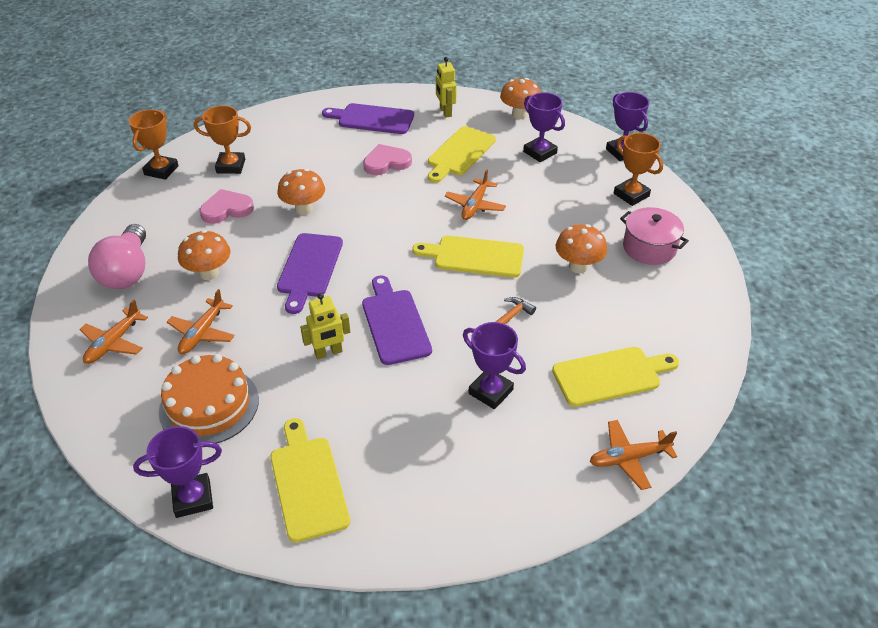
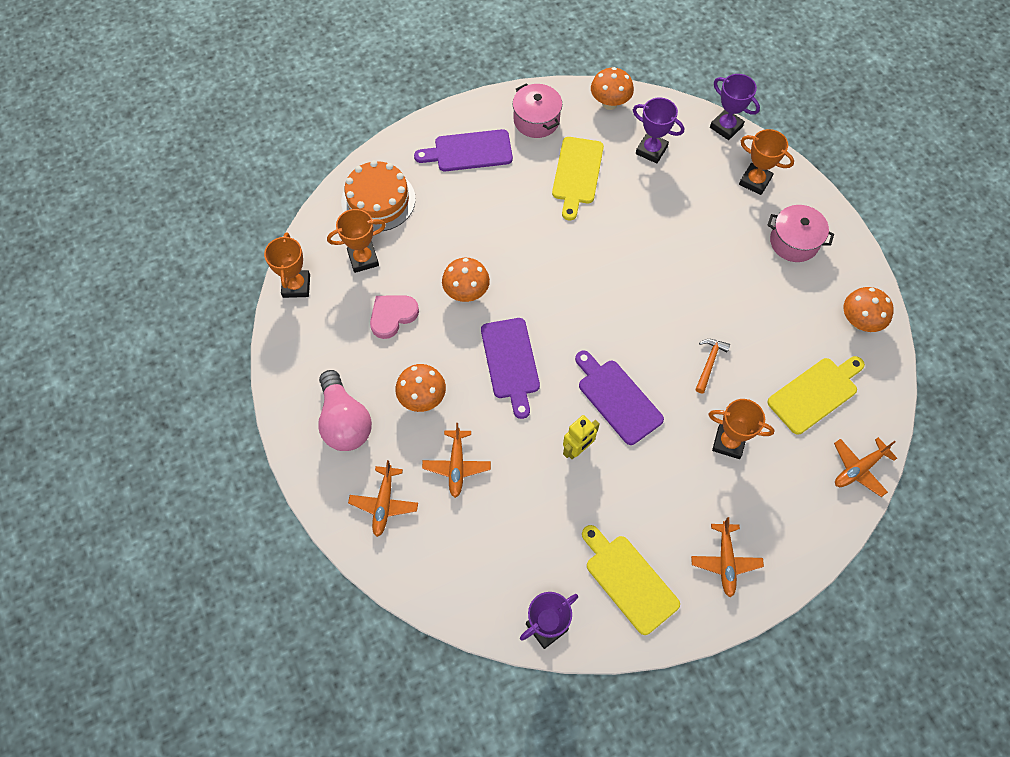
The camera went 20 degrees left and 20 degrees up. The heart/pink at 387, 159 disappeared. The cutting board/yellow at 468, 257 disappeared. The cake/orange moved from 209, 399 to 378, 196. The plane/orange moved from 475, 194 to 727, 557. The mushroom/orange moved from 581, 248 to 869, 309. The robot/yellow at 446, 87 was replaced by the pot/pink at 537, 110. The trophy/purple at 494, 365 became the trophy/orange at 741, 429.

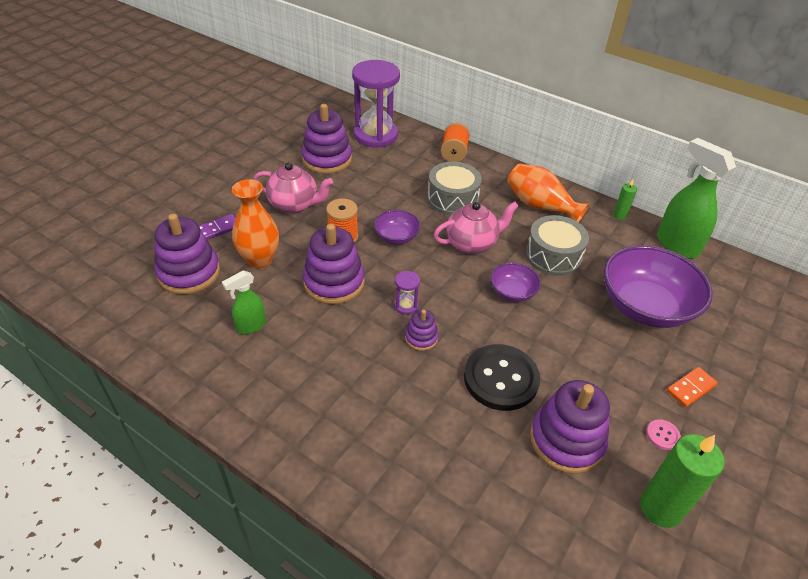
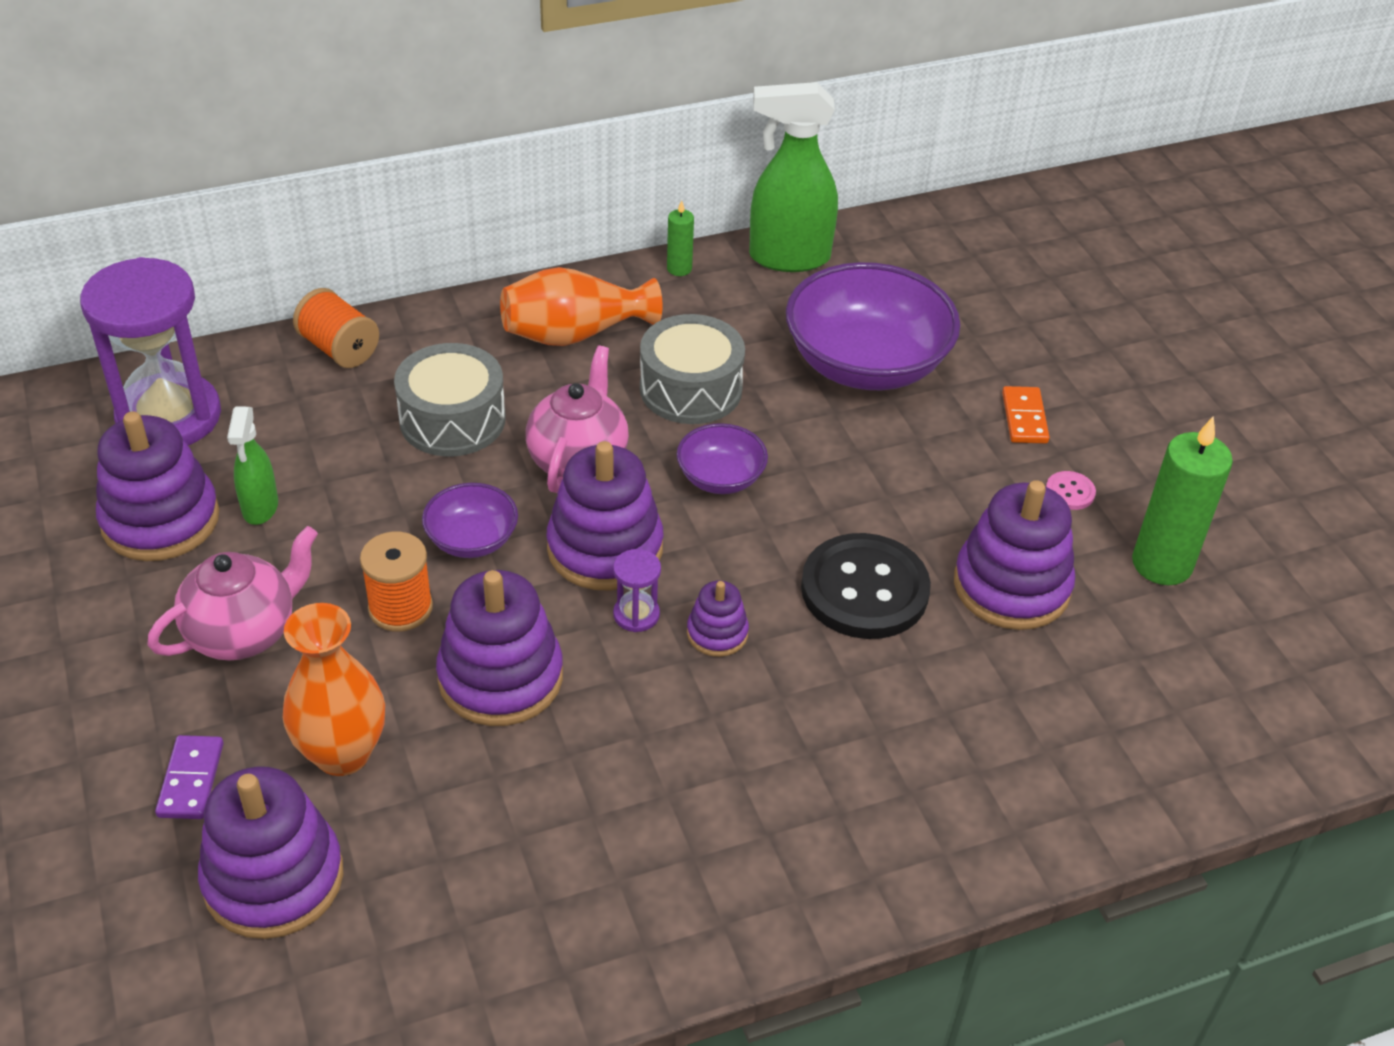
The camera went 55 degrees left and 0 degrees up. The stacking toy/purple at 605, 515 appeared. The spray bottle/green moved from 244, 302 to 252, 465.

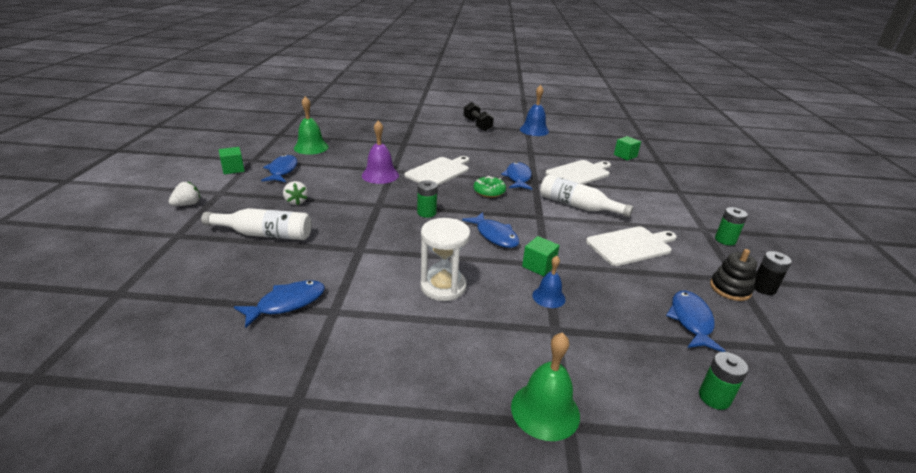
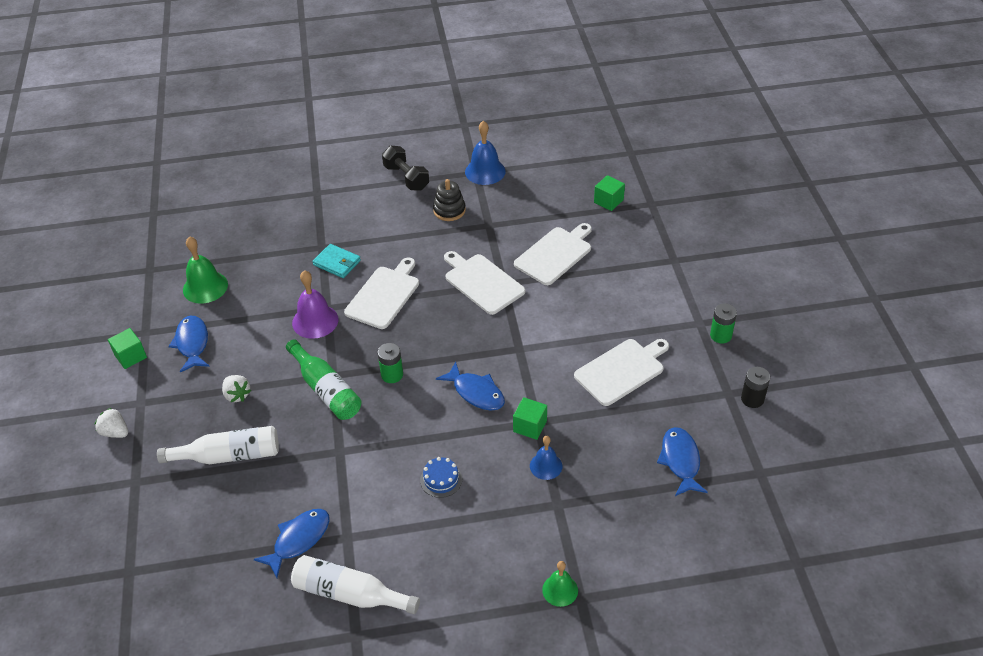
The camera went 10 degrees left and 15 degrees up. The donut/green at 490, 187 disappeared. The battery/green at 724, 381 disappeared. The bottle/green at 323, 379 appeared. The wallet/turquoise at 336, 261 appeared. The bottle/white moved from 586, 196 to 355, 584. The stacking toy/black moved from 733, 275 to 449, 200. The hourglass/white at 445, 259 was replaced by the cake/blue at 441, 477. The fish/blue at 516, 176 was replaced by the cutting board/white at 484, 283. The strawberry/white at 184, 193 turned 90 degrees counterclockwise. The bell/green at 545, 386 changed to 0.63 times the size.

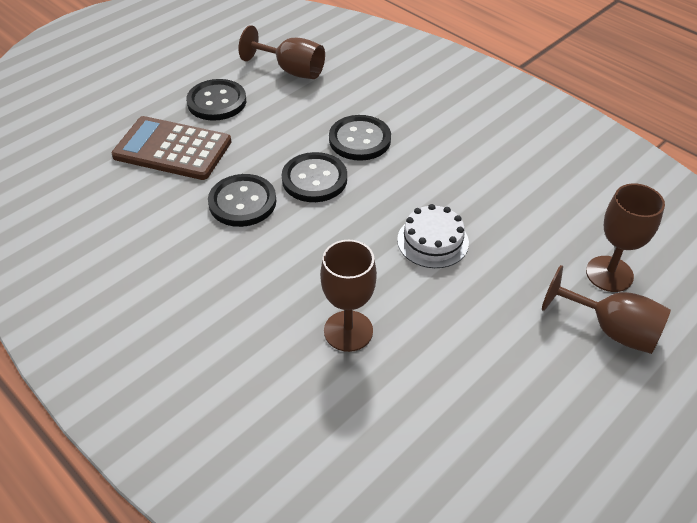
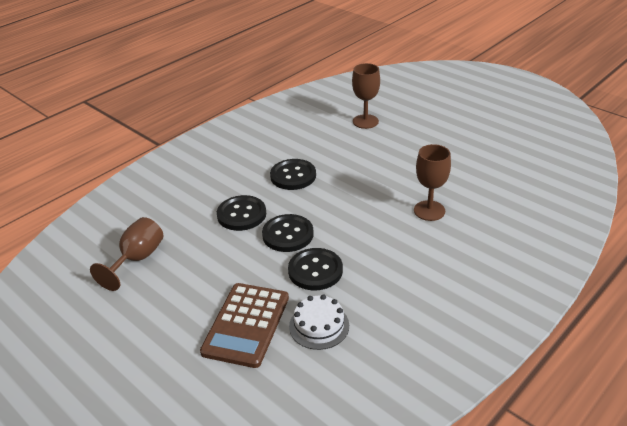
The camera went 90 degrees left and 10 degrees down. The goblet/brown at 606, 309 disappeared. The button/black moved from 216, 100 to 293, 174. The cake/white moved from 433, 236 to 319, 322.

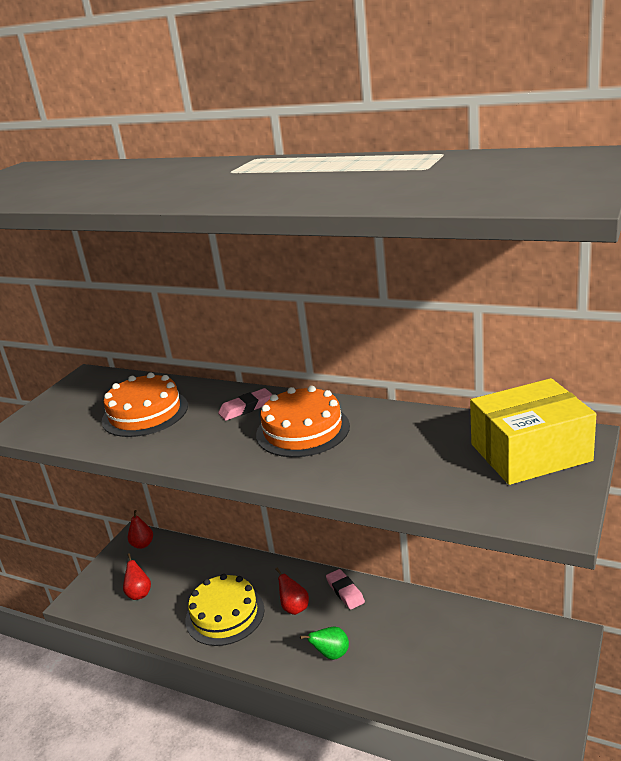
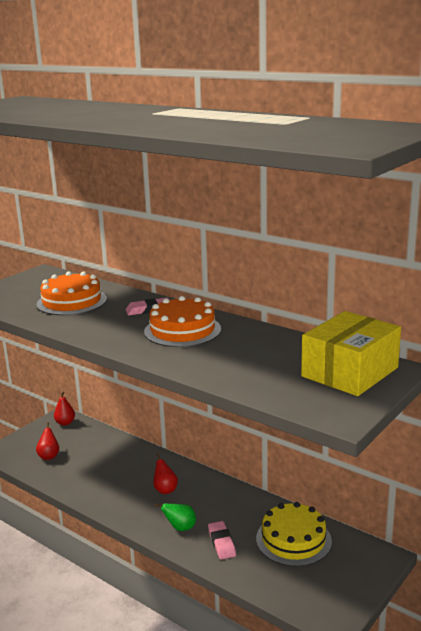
The camera went 10 degrees right and 5 degrees down. The cake/yellow moved from 225, 610 to 294, 534. The eraser/pink moved from 345, 589 to 222, 540. The box/yellow at 533, 431 turned 45 degrees counterclockwise.

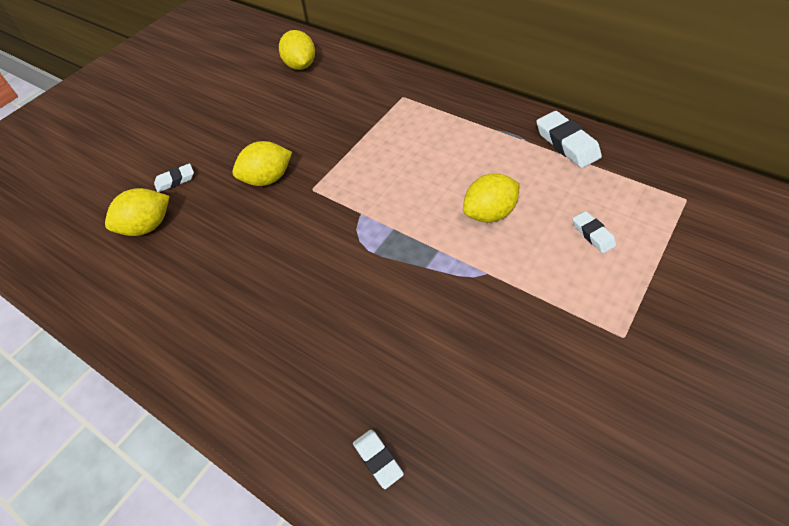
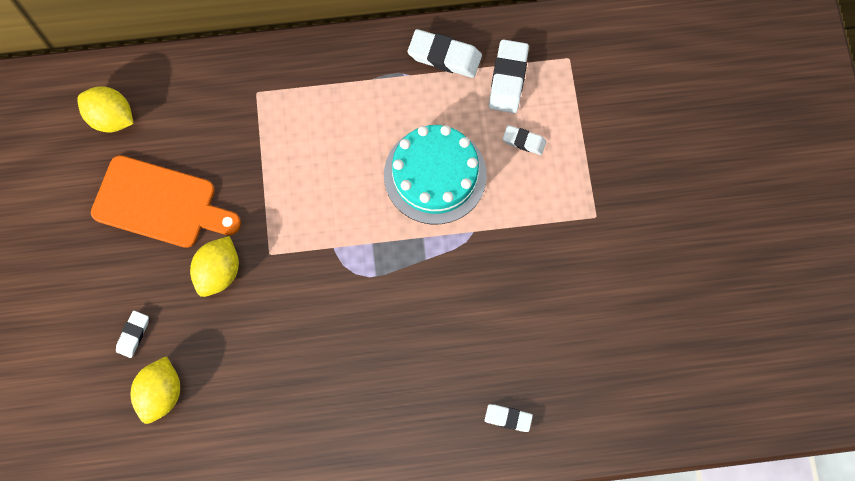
The camera went 45 degrees left and 20 degrees up. The cutting board/orange at 166, 201 appeared. The eraser/white at 509, 76 appeared. The lemon/yellow at 491, 198 was replaced by the cake/turquoise at 435, 174.

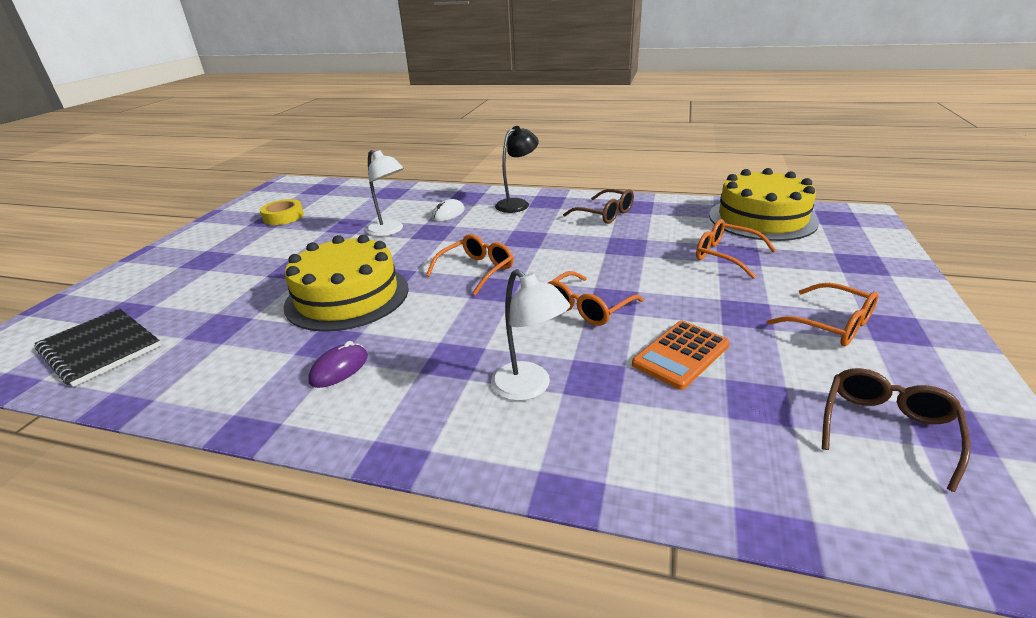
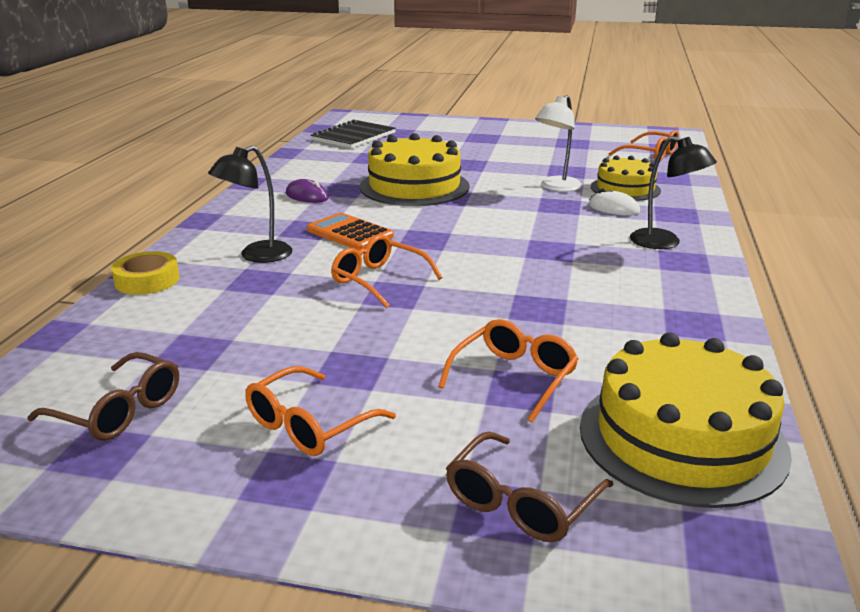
The camera went 85 degrees right and 5 degrees down. The cake/yellow at 626, 178 appeared. The tape/yellow moved from 282, 212 to 145, 273. The glasses/orange moved from 470, 265 to 643, 145. The glasses/brown moved from 598, 206 to 529, 486. The calculator/orange moved from 681, 355 to 350, 232. The lamp/white at 530, 335 became the lamp/black at 250, 204.

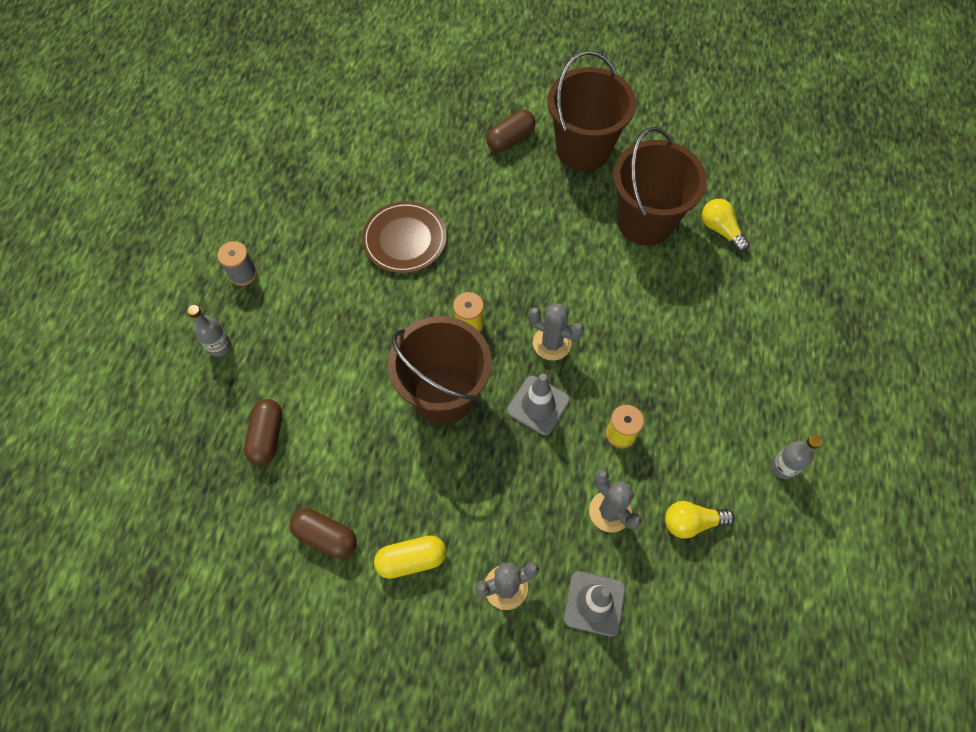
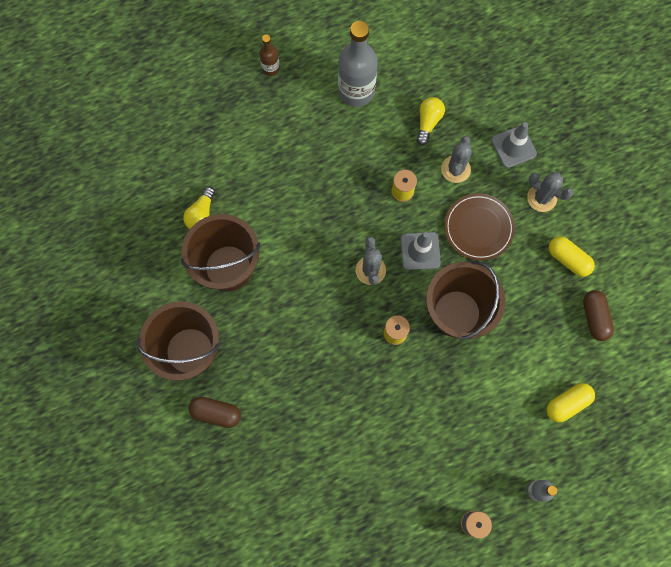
The camera went 125 degrees left and 10 degrees up. The bottle/brown at 269, 55 appeared. The plate/brown moved from 404, 237 to 479, 227. The capsule/brown at 263, 432 became the capsule/yellow at 570, 403. The light bulb/yellow at 699, 520 turned 120 degrees counterclockwise. The bottle/grey at 797, 457 changed to 2.01 times the size.

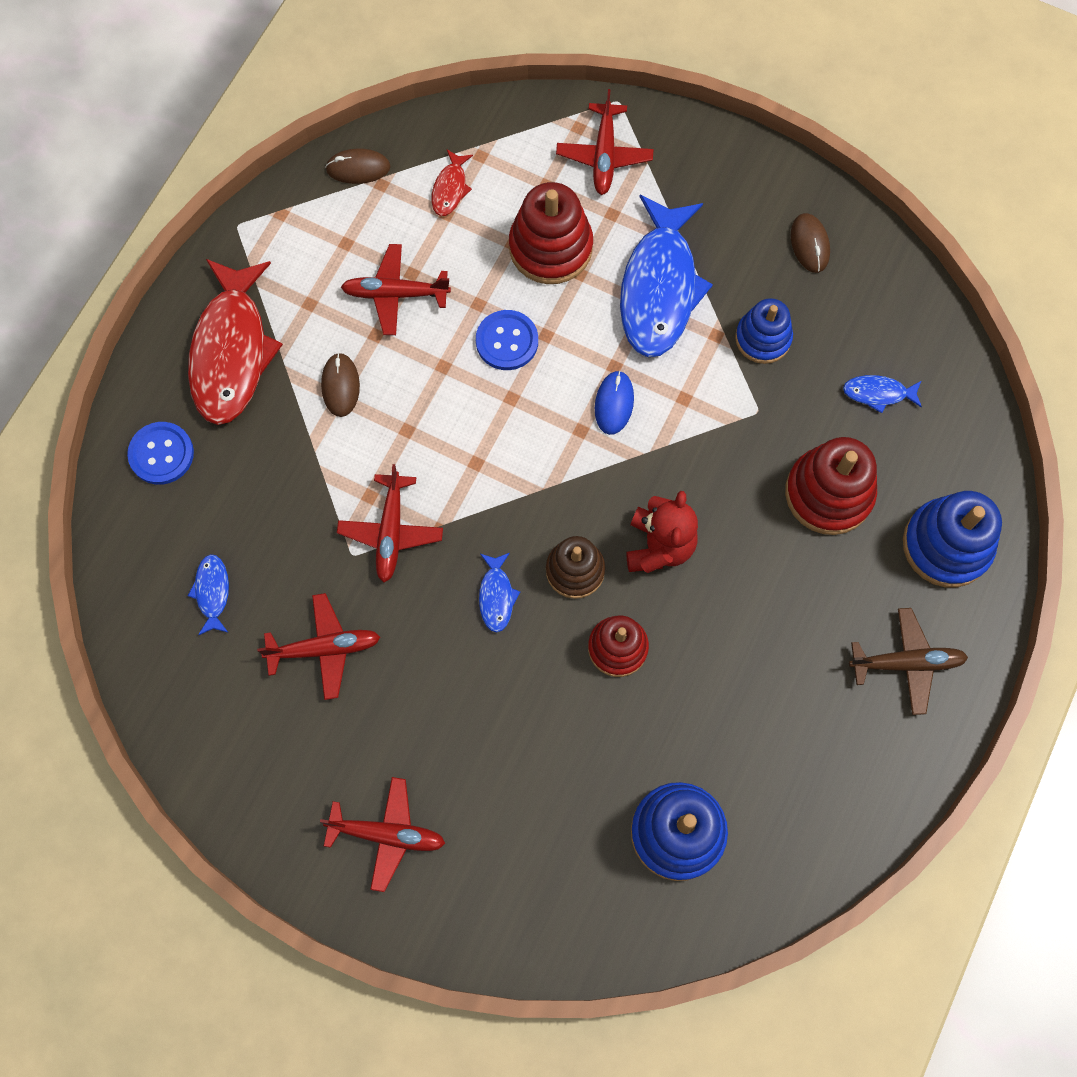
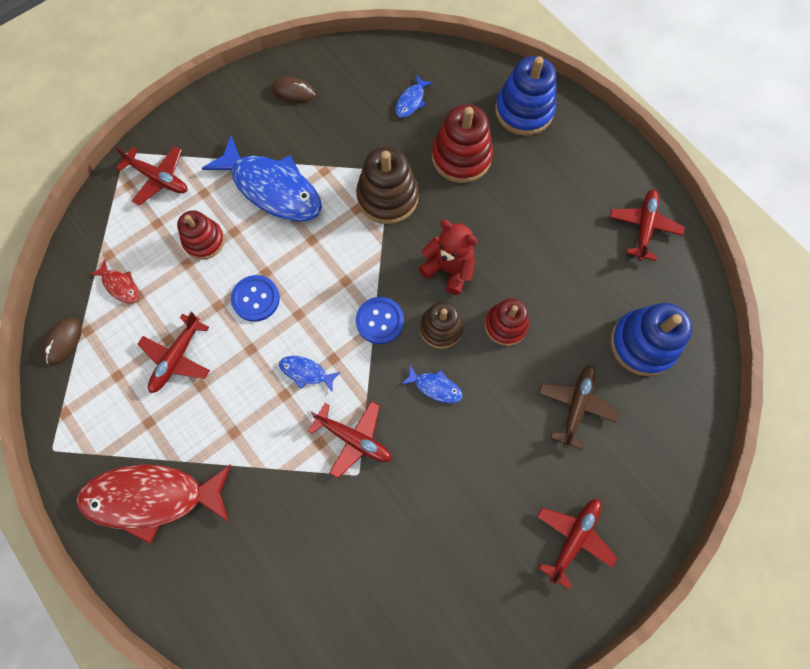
The camera went 65 degrees left and 0 degrees up. The mouse/brown at 340, 385 disappeared. The mouse/blue at 614, 403 disappeared. The stacking toy/blue at 764, 331 disappeared. The stacking toy/brown at 387, 185 appeared. The button/blue moved from 160, 453 to 380, 320. The fish/blue moved from 208, 594 to 309, 374. The plane/red moved from 318, 646 to 647, 225. The plane/brown moved from 908, 661 to 579, 407. The fish/red at 235, 342 turned 150 degrees clockwise. The stacking toy/red at 551, 233 changed to 0.66 times the size.

